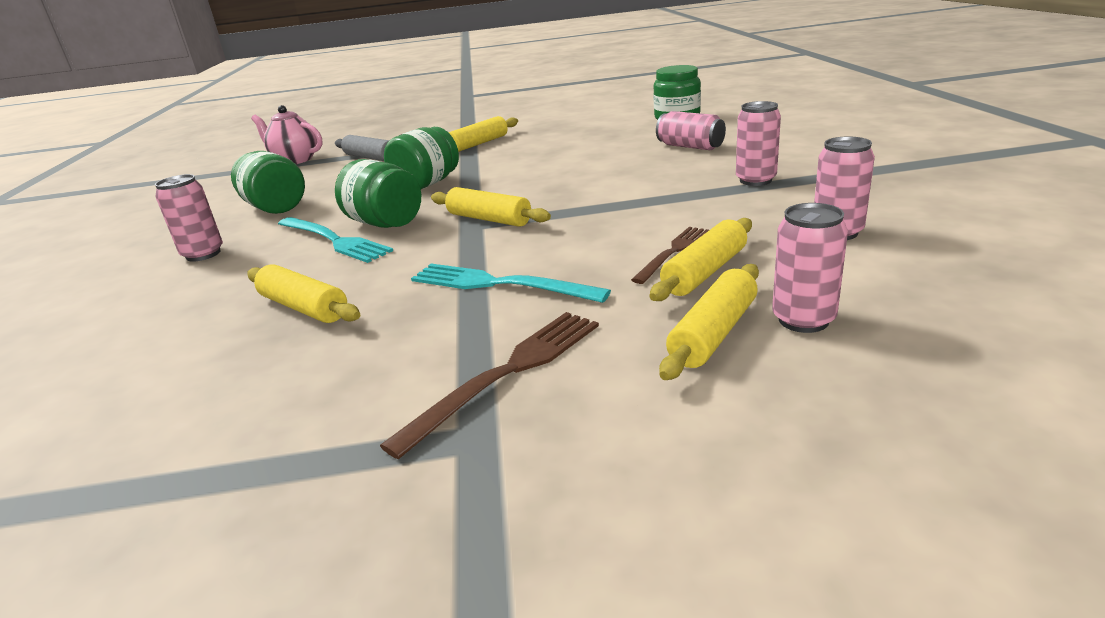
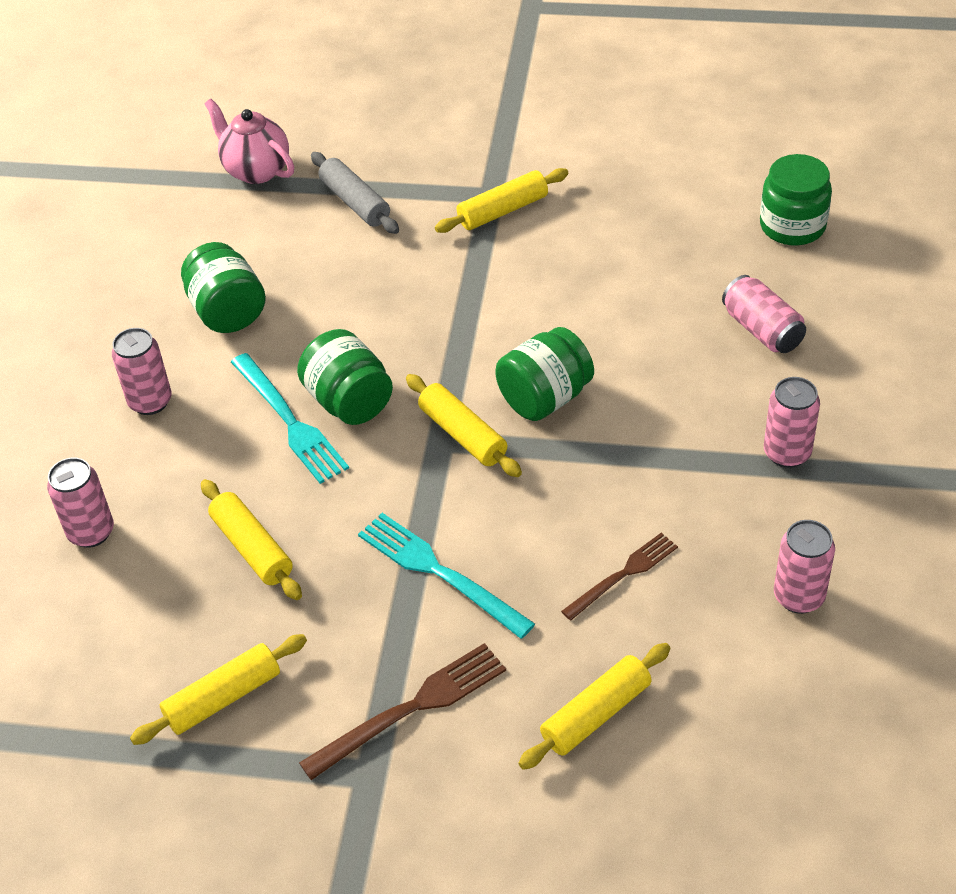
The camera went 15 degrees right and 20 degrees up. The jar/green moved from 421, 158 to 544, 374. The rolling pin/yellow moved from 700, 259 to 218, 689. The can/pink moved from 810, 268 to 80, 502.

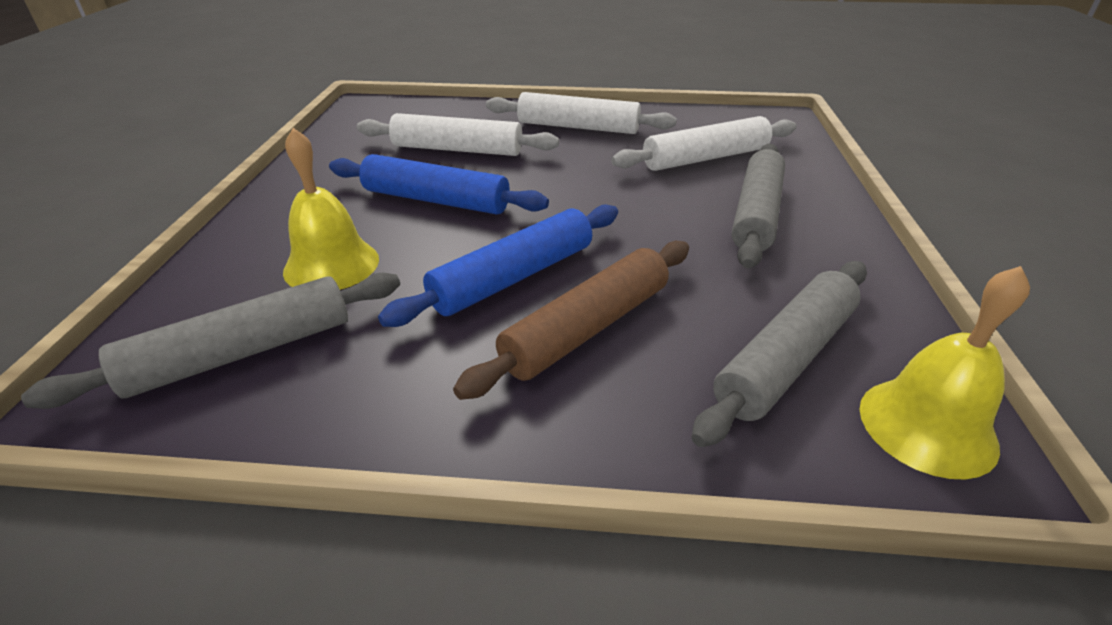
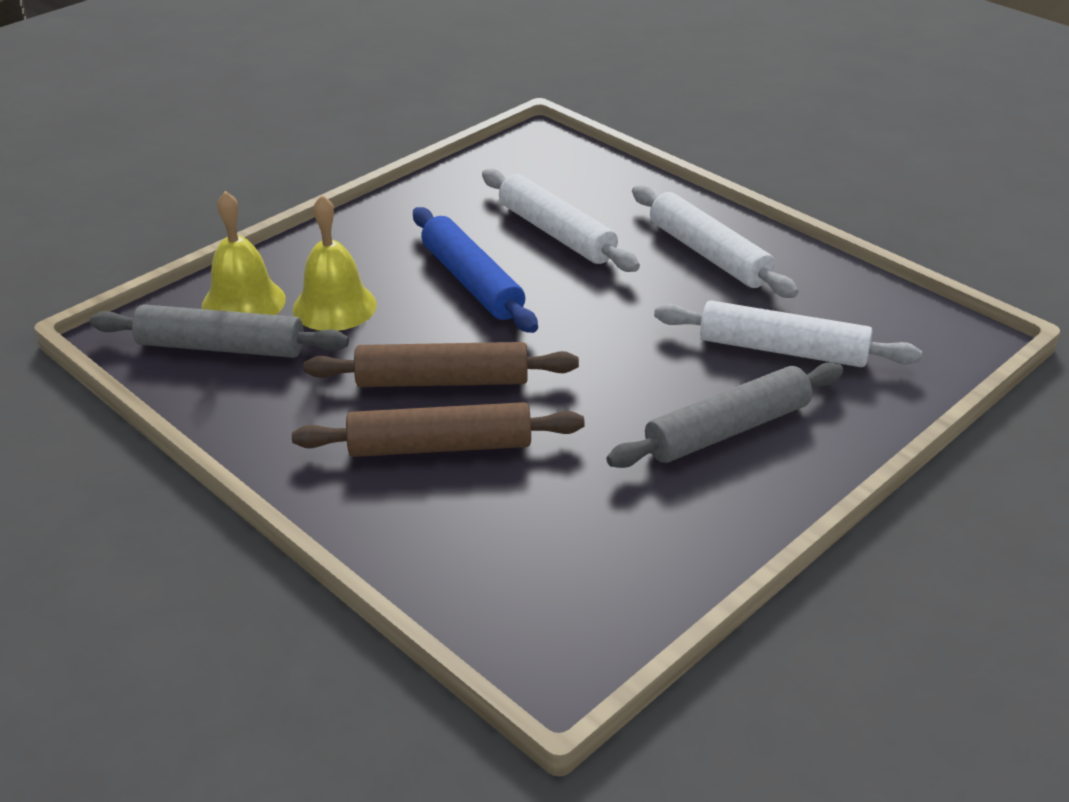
The camera went 40 degrees right and 0 degrees up. The rolling pin/grey at 779, 354 disappeared. The bell/yellow moved from 945, 373 to 244, 253. The rolling pin/blue at 498, 265 became the rolling pin/brown at 441, 364.

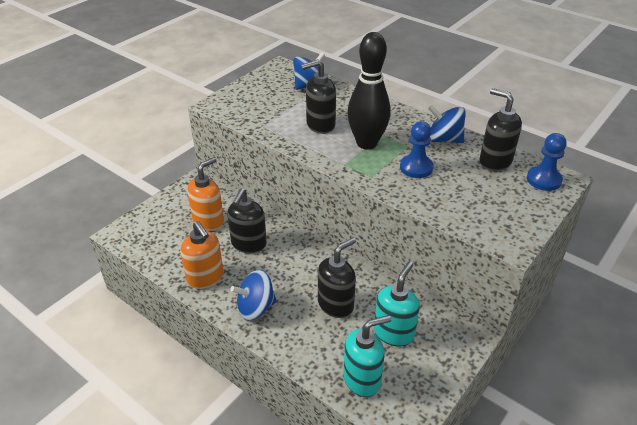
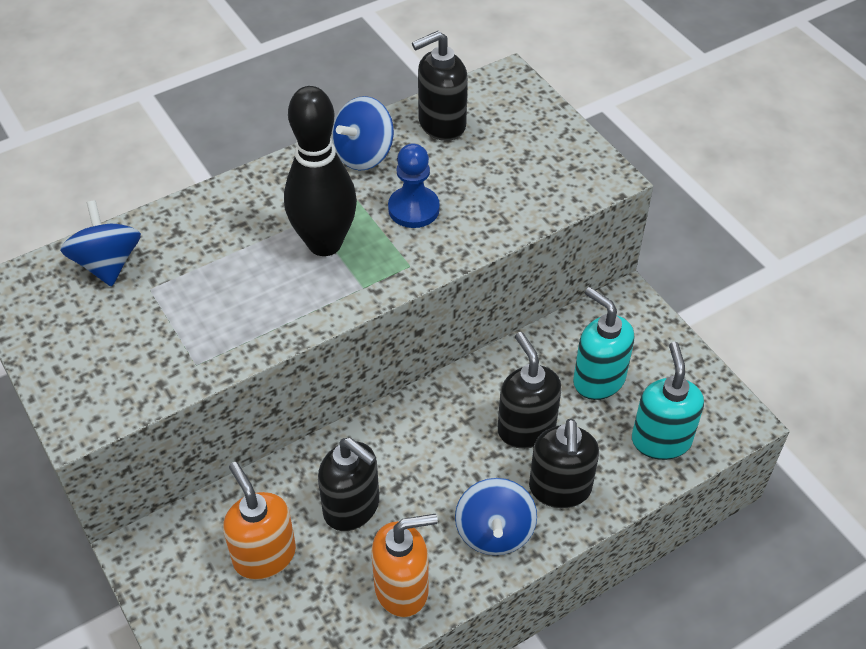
The camera went 70 degrees left and 10 degrees up. The pawn/blue at 547, 162 disappeared. The soap dispenser/black moved from 318, 97 to 564, 463.

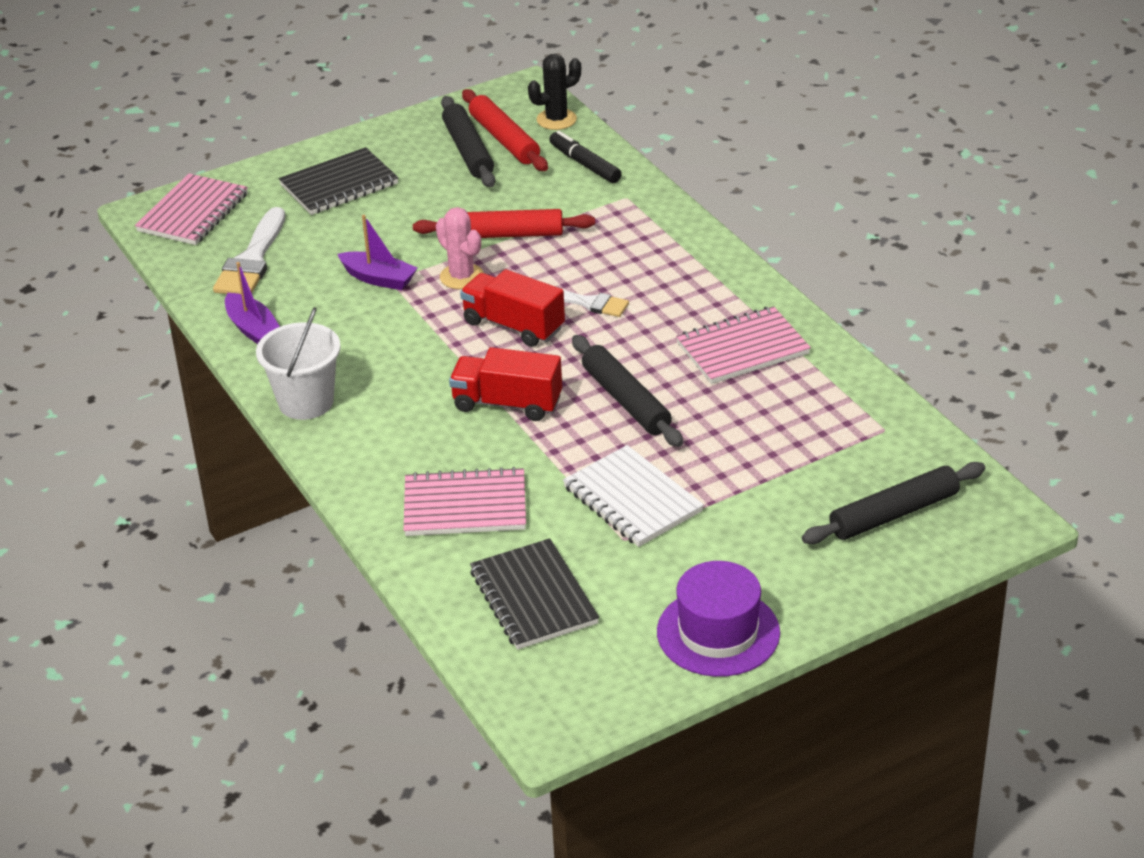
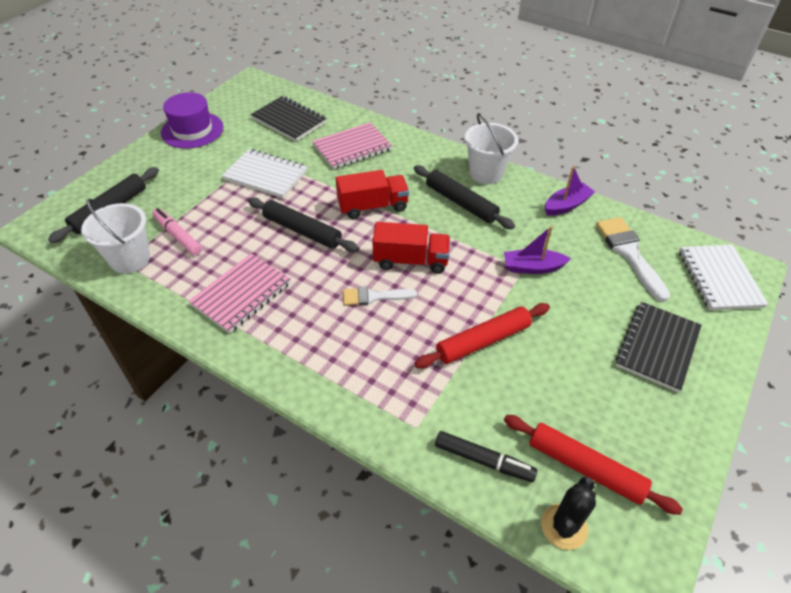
The camera went 150 degrees right and 10 degrees up. The cactus/pink at 460, 248 disappeared. The bucket/white at 115, 236 appeared. The marker/pink at 177, 232 appeared. The rolling pin/black moved from 468, 141 to 464, 197. The notebook/pink at 191, 209 became the notebook/white at 723, 277. The boat/purple at 252, 303 turned 120 degrees clockwise.

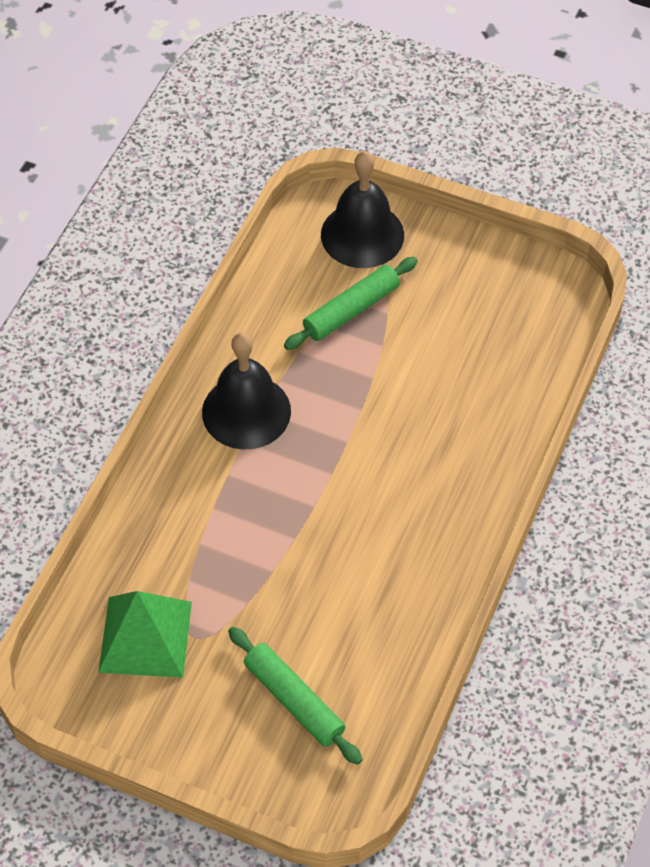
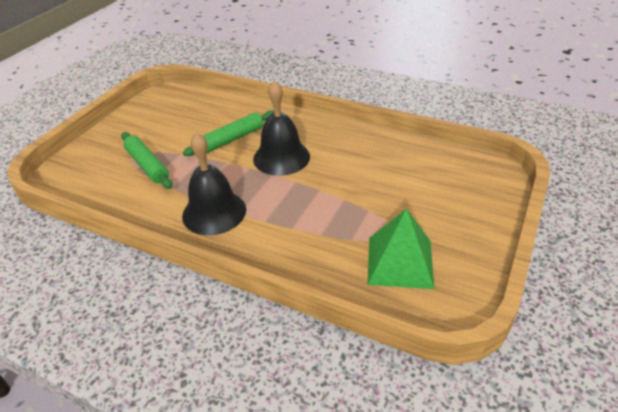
The camera went 85 degrees left and 15 degrees down. The rolling pin/green moved from 295, 696 to 228, 133. The bell/black moved from 362, 209 to 281, 128.

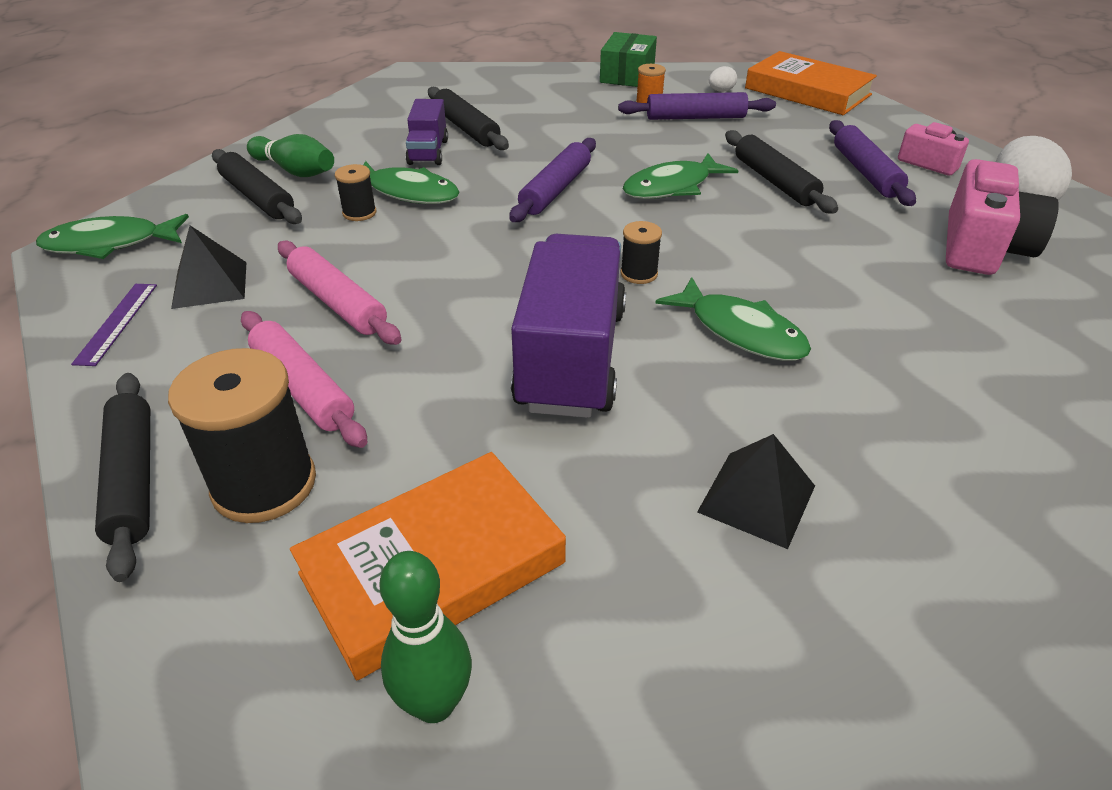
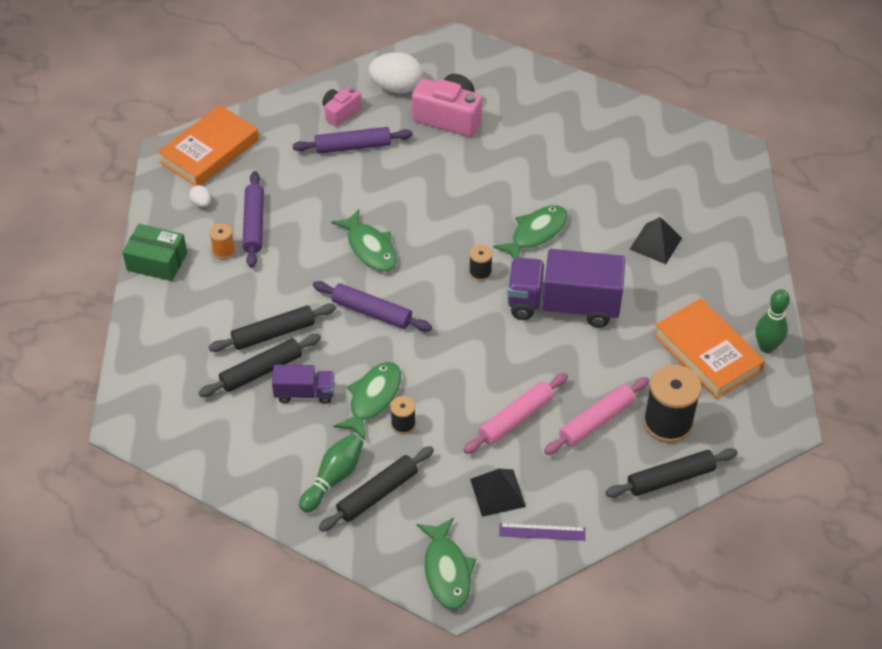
The camera went 90 degrees left and 10 degrees up. The rolling pin/black moved from 781, 171 to 272, 327.

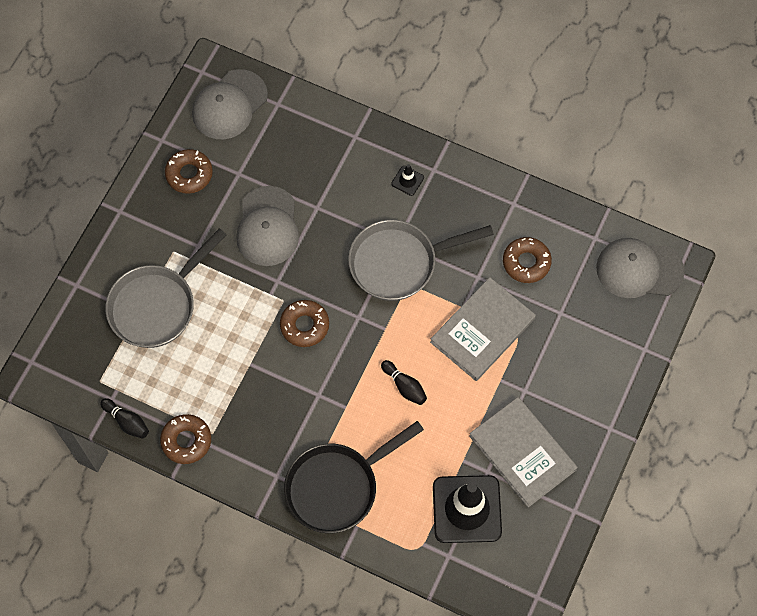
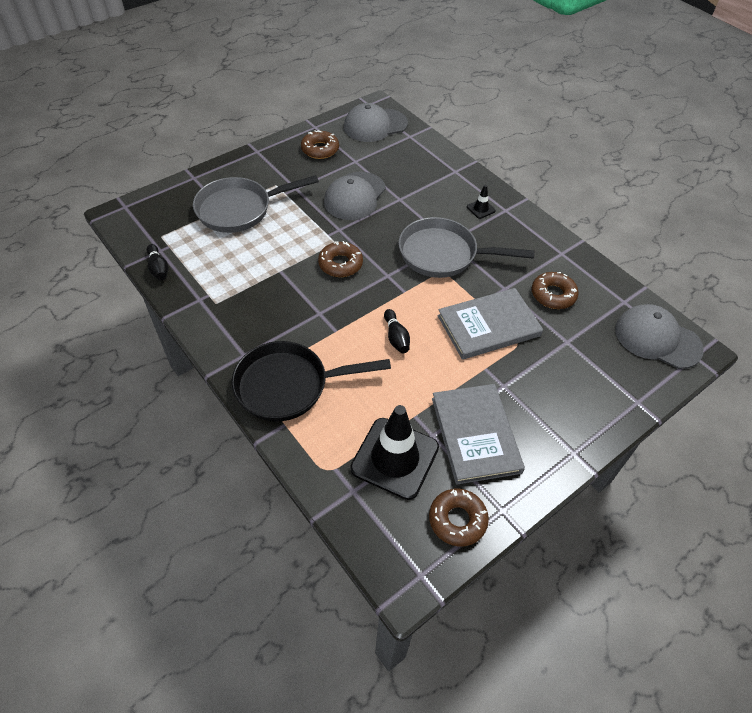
The camera went 25 degrees right and 15 degrees down. The donut/brown moved from 185, 439 to 459, 517.

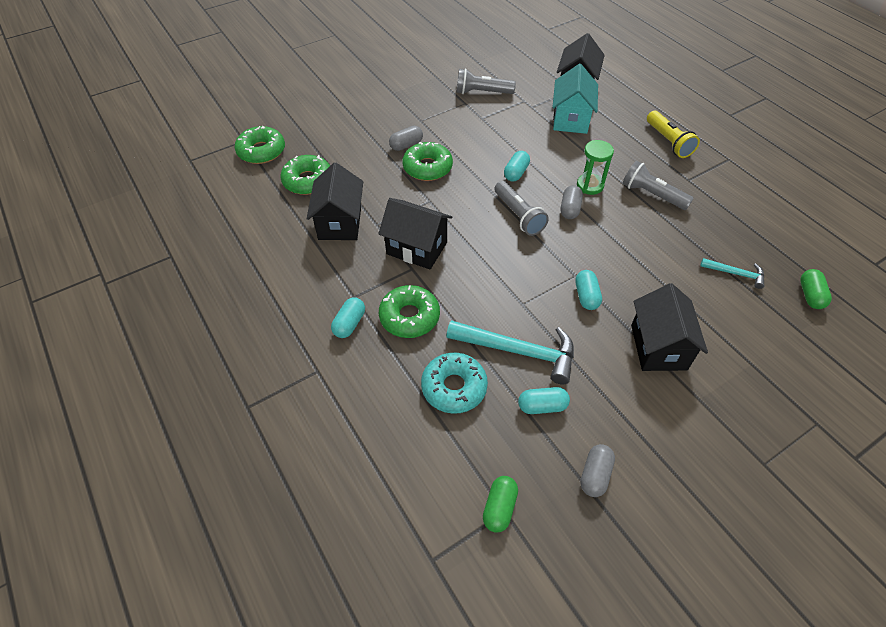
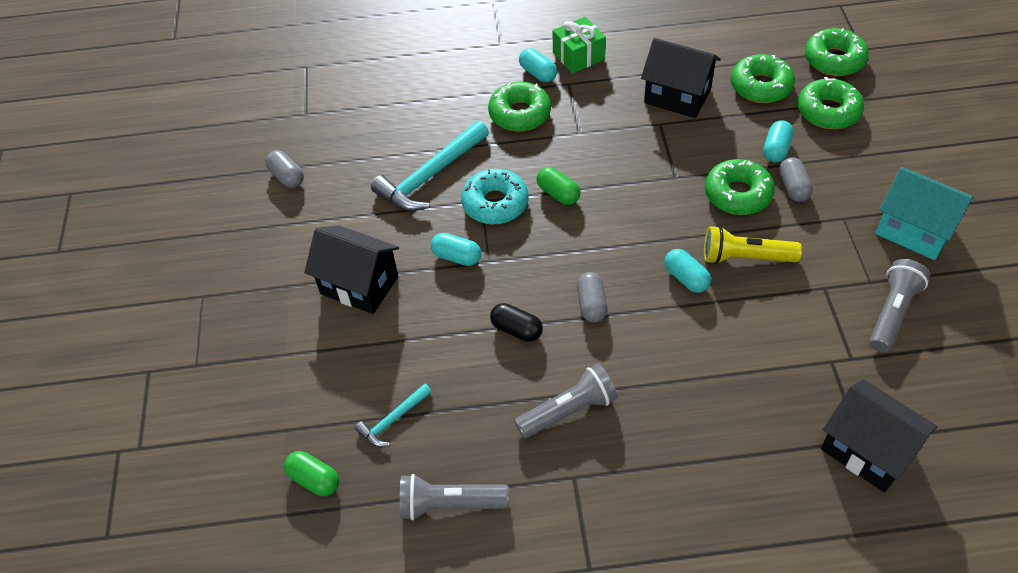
The camera went 120 degrees right and 0 degrees up. The house/black at 415, 233 disappeared. The hourglass/green at 595, 167 disappeared. The capsule/black at 516, 322 appeared. The gift/green at 579, 45 appeared. The donut/green at 830, 103 appeared. The donut/turquoise moved from 454, 383 to 495, 197. The capsule/green moved from 500, 504 to 558, 186. The flashlight/grey moved from 522, 208 to 454, 497. The capsule/turquoise moved from 544, 400 to 778, 141. The house/turquoise moved from 575, 98 to 924, 213. The flashlight/yellow moved from 673, 134 to 753, 245. The capsule/grey at 572, 202 turned 45 degrees clockwise.

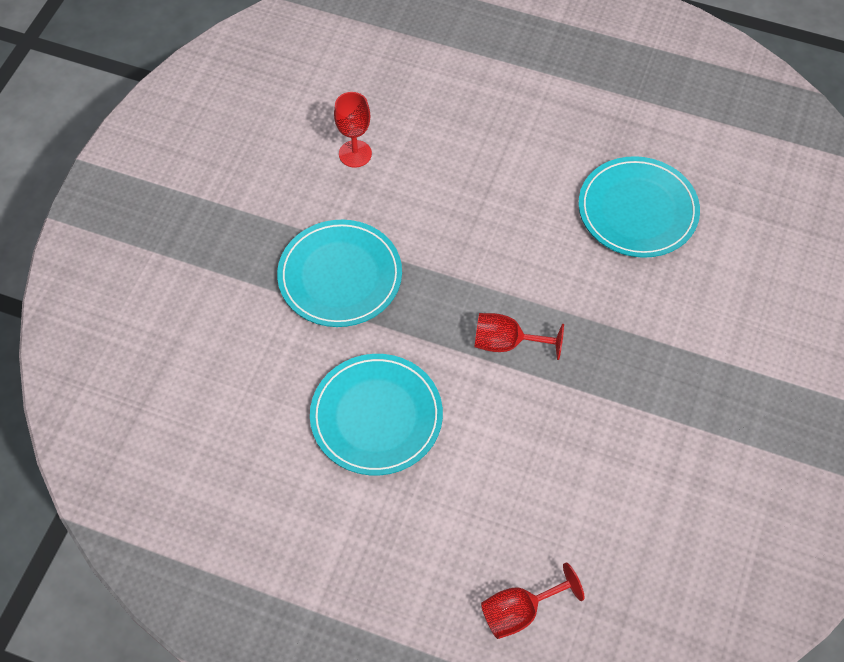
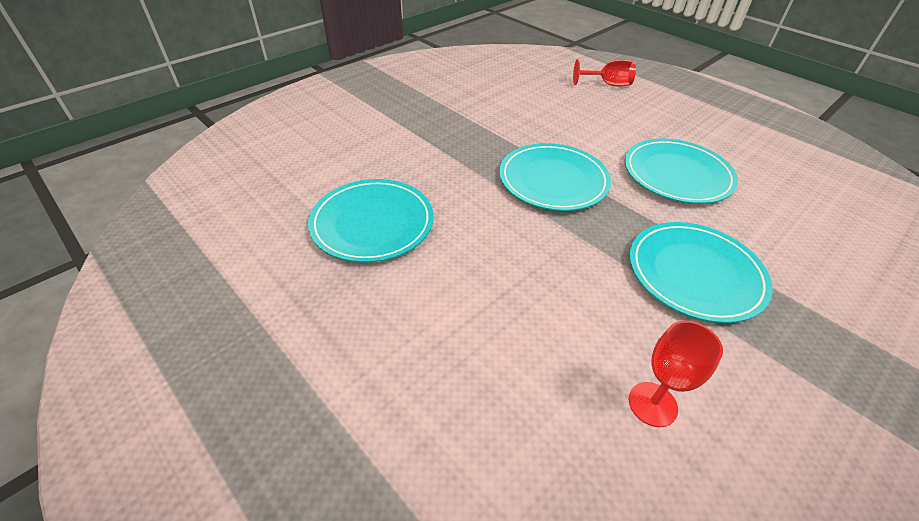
The camera went 155 degrees left and 15 degrees down. The goblet/red at 519, 336 was replaced by the plate/turquoise at 555, 177.

